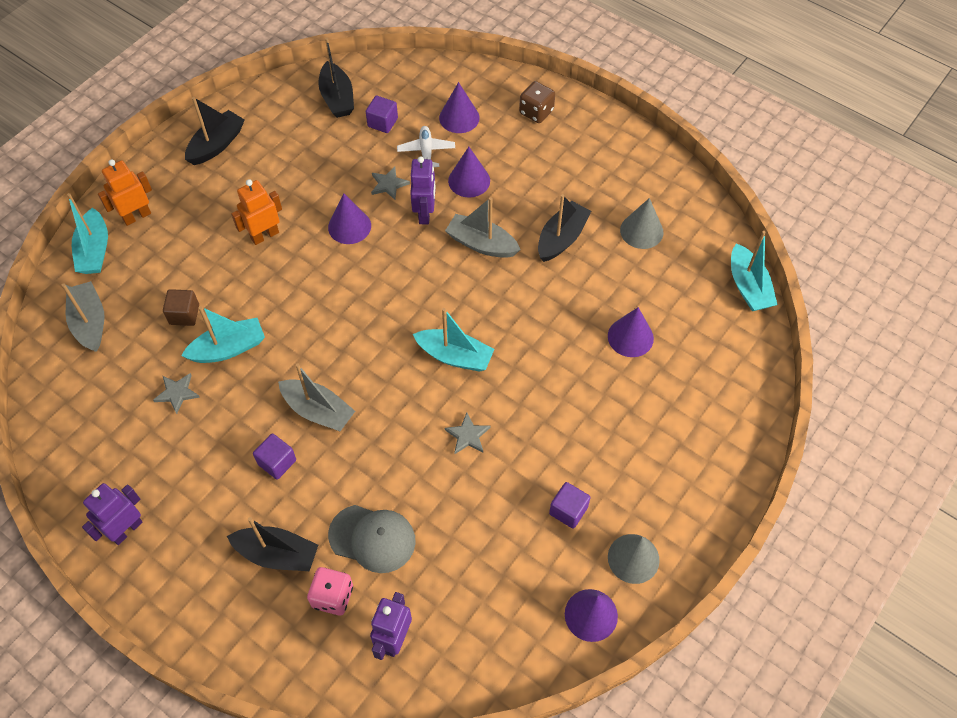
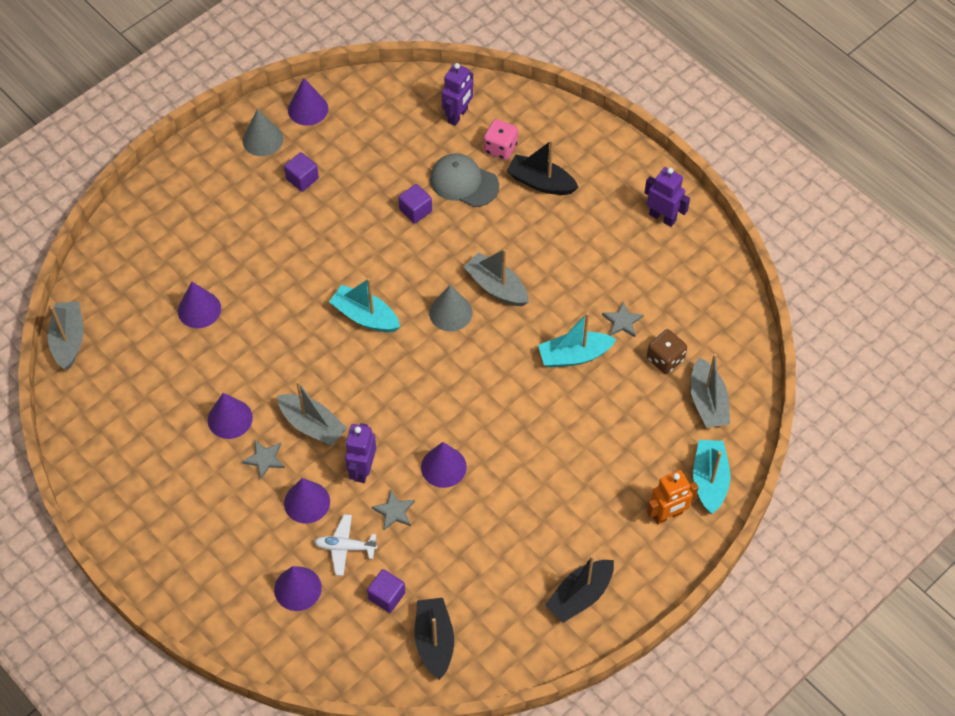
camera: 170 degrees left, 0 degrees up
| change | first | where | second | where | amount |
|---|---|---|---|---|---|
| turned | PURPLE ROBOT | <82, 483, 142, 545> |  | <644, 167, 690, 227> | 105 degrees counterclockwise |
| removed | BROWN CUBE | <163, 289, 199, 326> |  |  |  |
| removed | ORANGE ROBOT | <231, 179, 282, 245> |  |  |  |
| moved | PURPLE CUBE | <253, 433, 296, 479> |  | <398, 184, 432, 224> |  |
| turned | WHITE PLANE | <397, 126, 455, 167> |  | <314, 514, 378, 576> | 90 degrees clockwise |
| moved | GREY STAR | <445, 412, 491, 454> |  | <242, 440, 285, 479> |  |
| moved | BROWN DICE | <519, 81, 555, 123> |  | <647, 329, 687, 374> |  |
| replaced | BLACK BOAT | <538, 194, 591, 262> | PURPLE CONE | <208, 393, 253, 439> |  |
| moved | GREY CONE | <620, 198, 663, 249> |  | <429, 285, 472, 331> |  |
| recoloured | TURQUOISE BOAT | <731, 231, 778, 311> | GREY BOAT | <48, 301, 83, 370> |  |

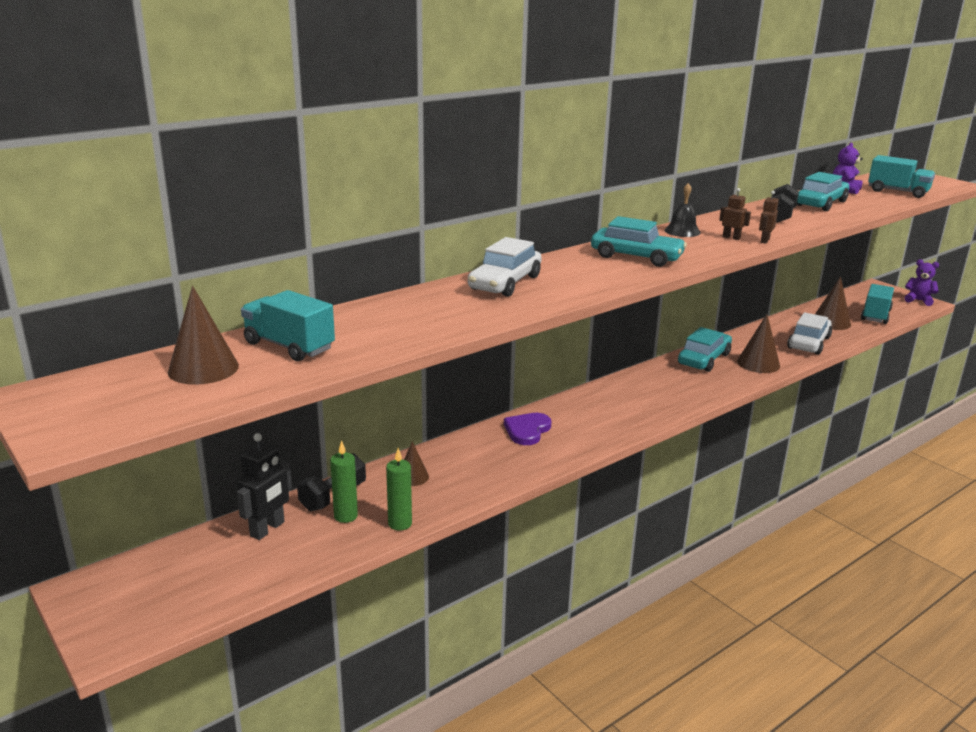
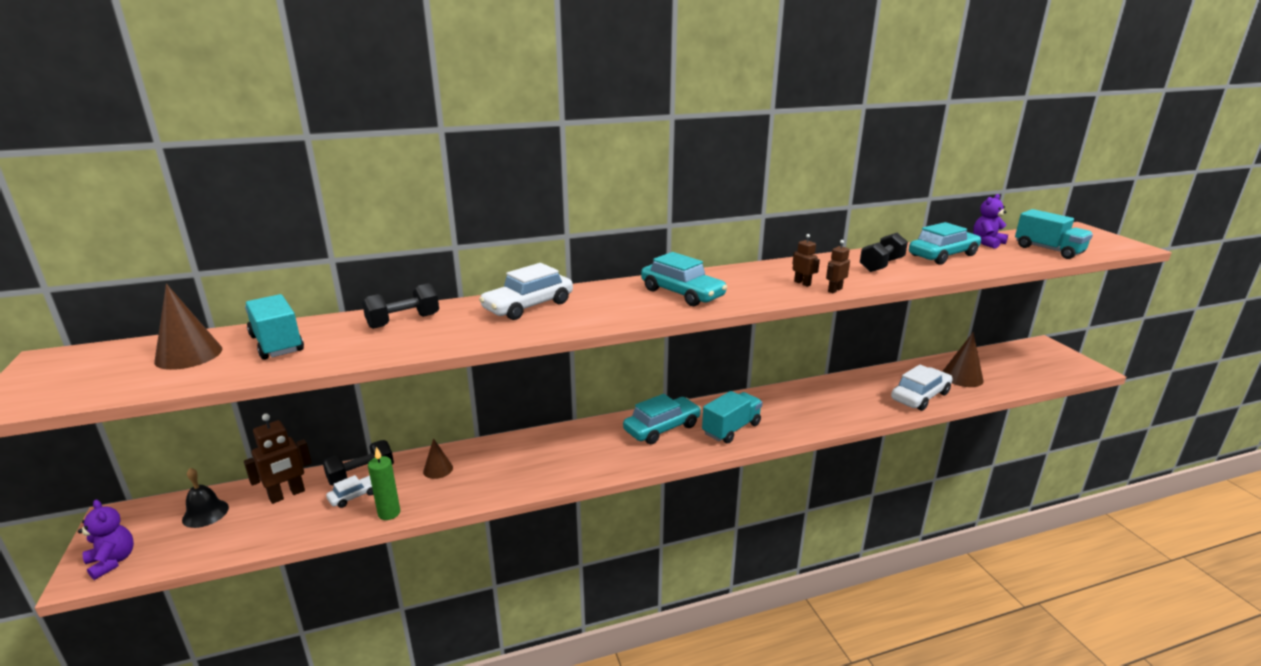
camera: 20 degrees right, 0 degrees up
| change | first | where | second | where | amount |
|---|---|---|---|---|---|
| recoloured | BLACK ROBOT | <237, 433, 292, 540> | BROWN ROBOT | <244, 414, 312, 504> |  |
| replaced | GREEN CANDLE | <330, 440, 358, 523> | WHITE CAR | <326, 475, 373, 508> |  |
| removed | PURPLE HEART | <504, 413, 552, 445> |  |  |  |
| moved | BLACK BELL | <664, 183, 701, 237> |  | <182, 468, 229, 528> |  |
| moved | TURQUOISE CAR | <678, 327, 732, 372> |  | <623, 394, 701, 444> |  |
| removed | BROWN CONE | <737, 314, 780, 373> |  |  |  |
| moved | TURQUOISE TRUCK | <861, 284, 894, 324> |  | <702, 391, 762, 443> |  |
| moved | PURPLE TEDDY BEAR | <904, 259, 939, 306> |  | <78, 500, 134, 580> |  |
| added |  |  | BLACK DUMBBELL | <362, 283, 439, 329> |  |

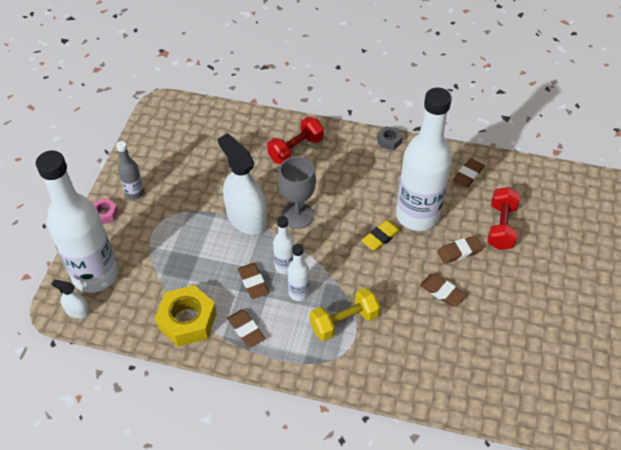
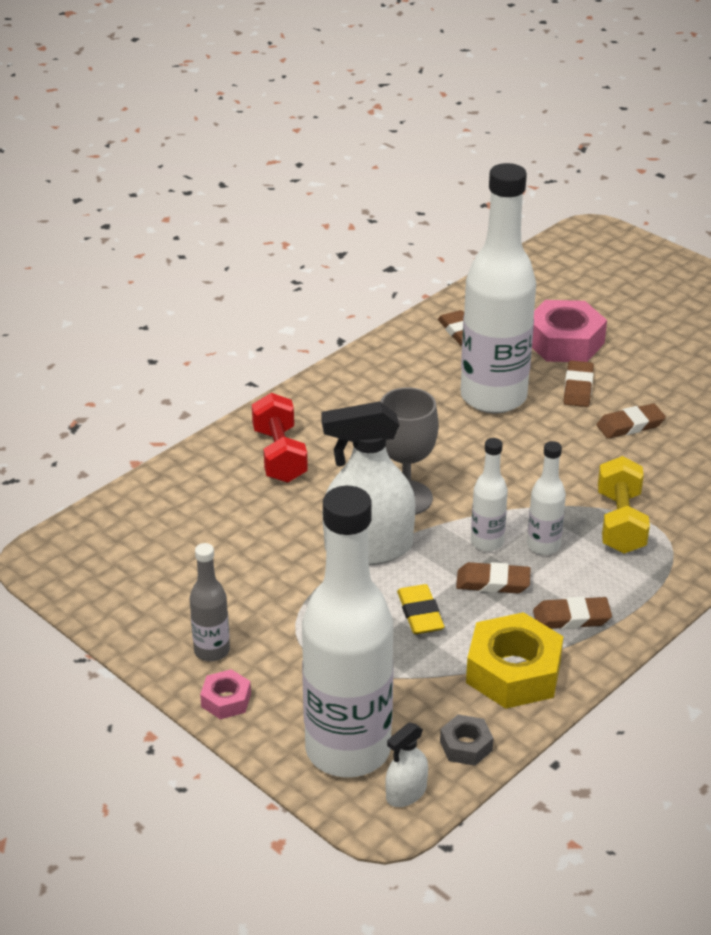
camera: 60 degrees left, 15 degrees down
| change | first | where | second | where | amount |
|---|---|---|---|---|---|
| moved | YELLOW ERASER | <361, 220, 401, 251> |  | <397, 584, 444, 634> |  |
| moved | GREY NUT | <377, 126, 403, 150> |  | <440, 714, 494, 766> |  |
| replaced | RED DUMBBELL | <488, 187, 520, 250> | PINK NUT | <532, 300, 607, 362> |  |

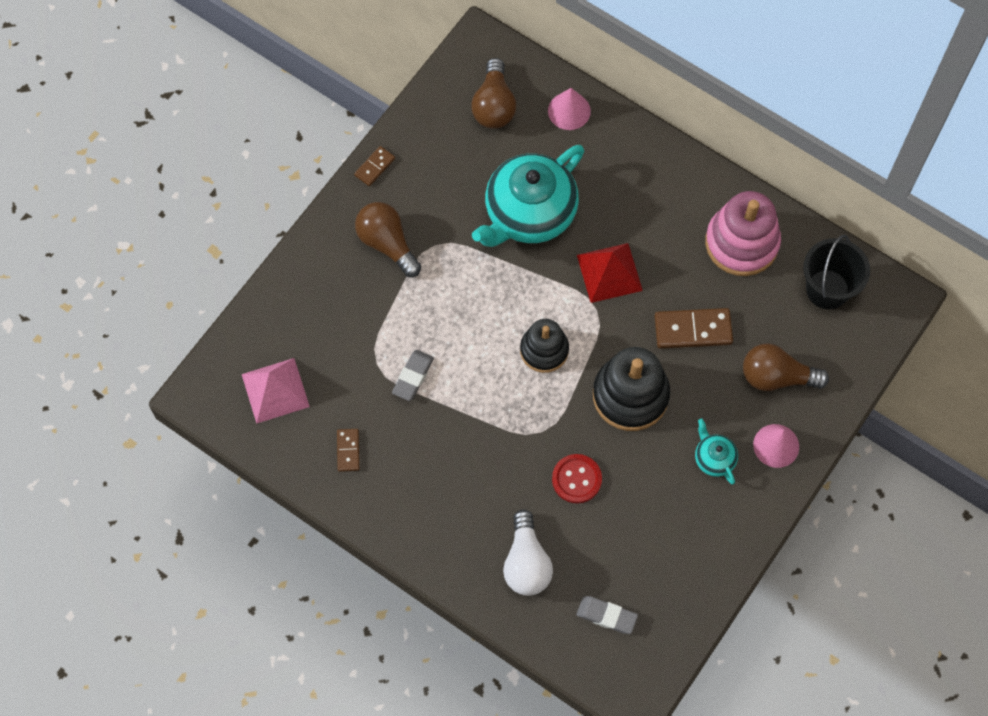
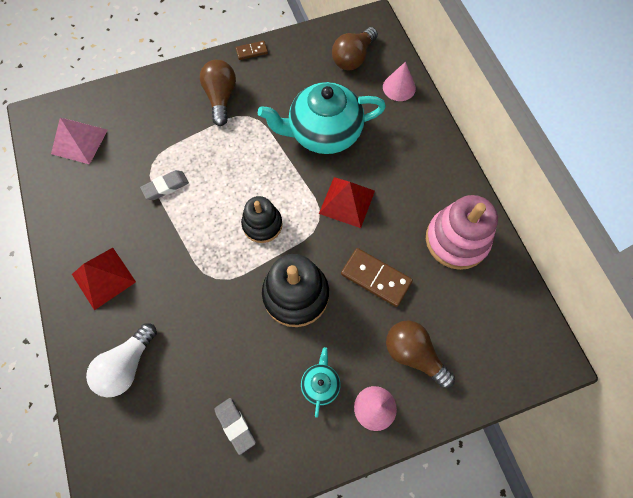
camera: 35 degrees right, 0 degrees up
| change | first | where | second | where | amount |
|---|---|---|---|---|---|
| removed | BROWN DOMINO | <337, 429, 360, 472> |  |  |  |
| removed | RED BUTTON | <552, 454, 602, 504> |  |  |  |
| moved | GREY ERASER | <576, 596, 638, 634> |  | <214, 398, 256, 455> |  |
| removed | BLACK BUCKET | <803, 235, 870, 309> |  |  |  |
| added |  |  | RED PYRAMID | <72, 248, 136, 310> |  |

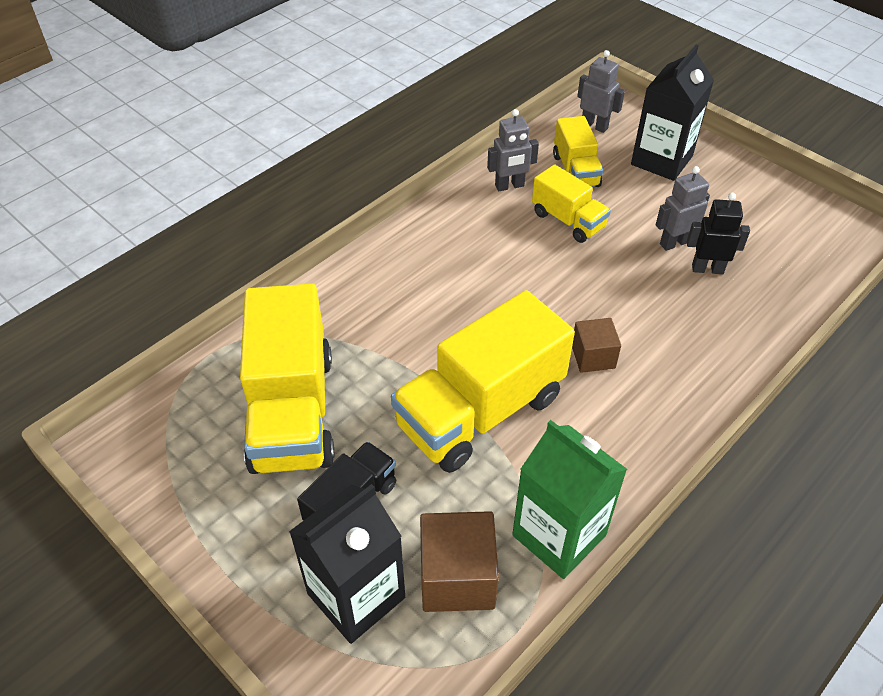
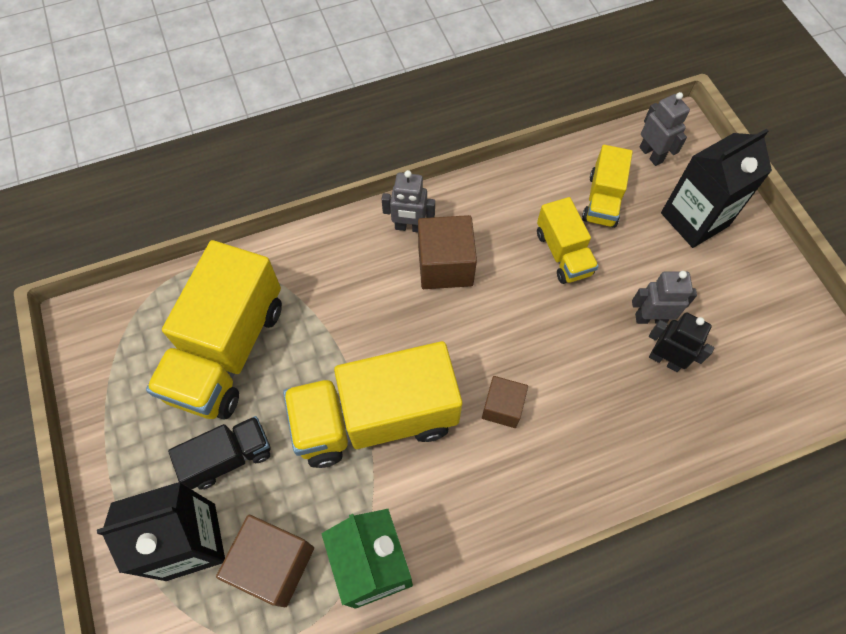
camera: 25 degrees right, 15 degrees up
| change | first | where | second | where | amount |
|---|---|---|---|---|---|
| moved | GREY ROBOT | <487, 109, 539, 191> |  | <382, 170, 435, 232> |  |
| added |  |  | BROWN CUBE | <418, 215, 477, 289> |  |

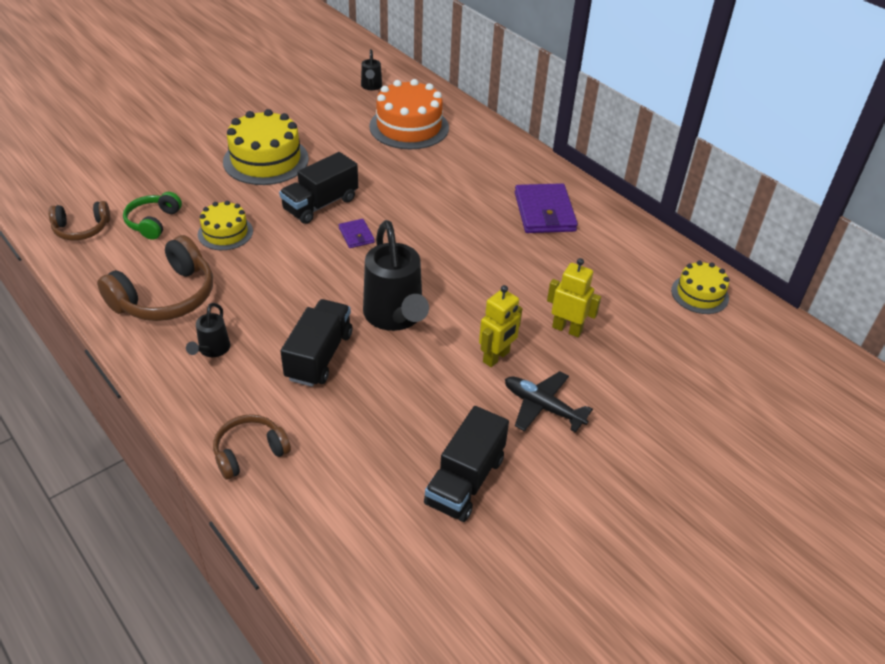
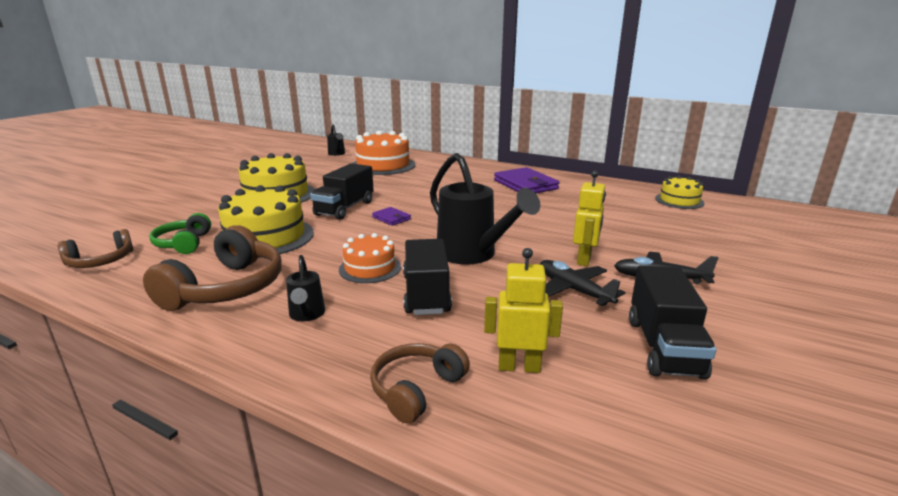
camera: 20 degrees left, 20 degrees down
| change | first | where | second | where | amount |
|---|---|---|---|---|---|
| resized | YELLOW CAKE | <198, 201, 253, 250> |  | <218, 185, 314, 258> | x1.72 |
| moved | YELLOW ROBOT | <547, 258, 601, 337> |  | <484, 248, 563, 373> |  |
| added |  |  | ORANGE CAKE | <339, 233, 401, 283> |  |
| added |  |  | BLACK PLANE | <540, 260, 626, 306> |  |

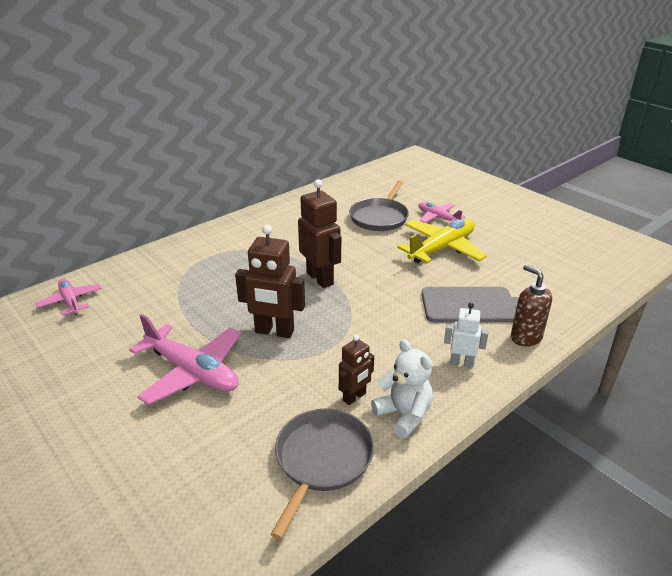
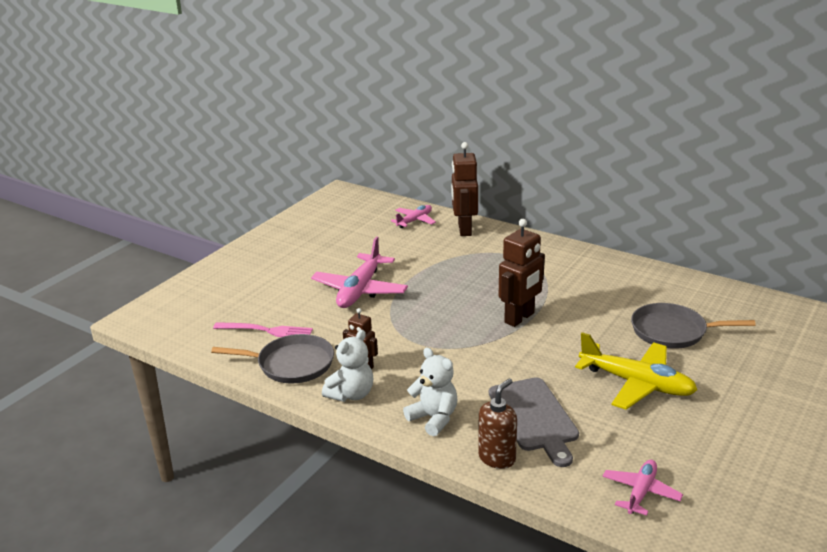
camera: 75 degrees right, 5 degrees down
| change | first | where | second | where | amount |
|---|---|---|---|---|---|
| moved | BROWN ROBOT | <235, 225, 305, 338> |  | <451, 142, 478, 236> |  |
| moved | PINK PLANE | <419, 202, 465, 223> |  | <603, 460, 683, 516> |  |
| replaced | WHITE ROBOT | <444, 303, 489, 368> | WHITE TEDDY BEAR | <403, 348, 458, 436> |  |
| added |  |  | PINK FORK | <213, 322, 313, 337> |  |

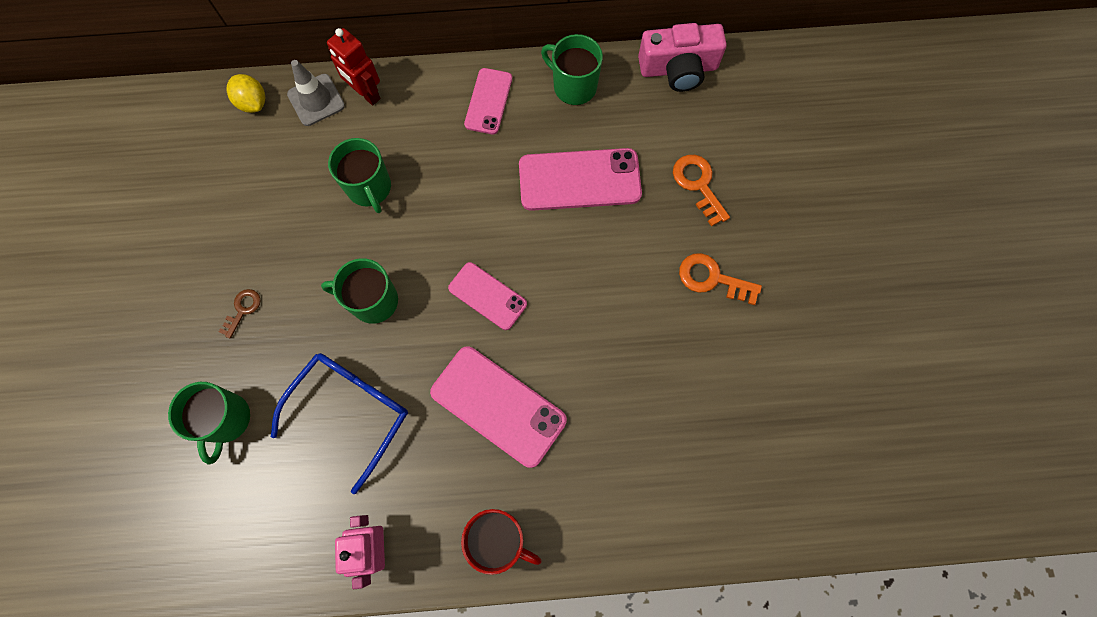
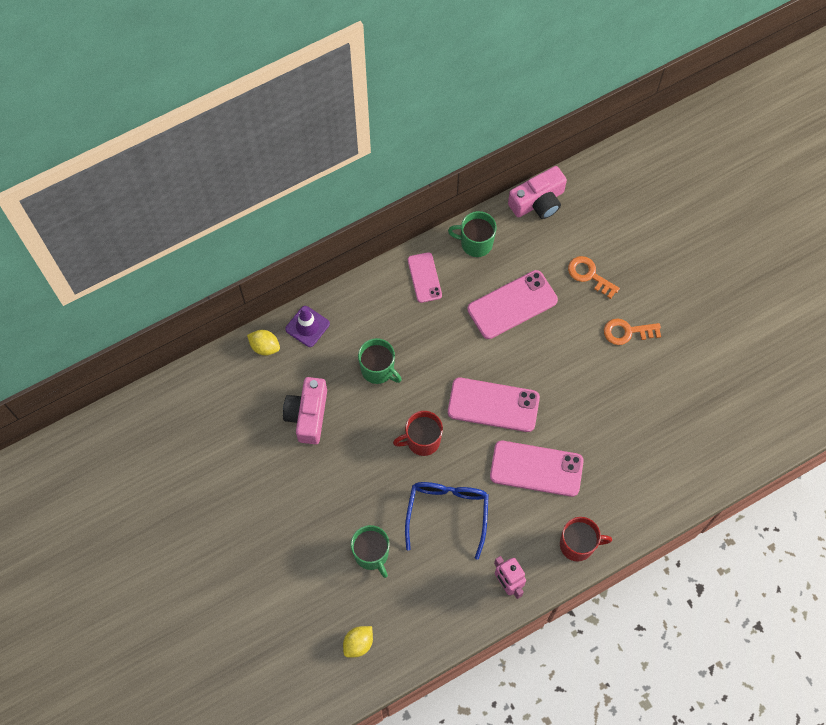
camera: 25 degrees left, 5 degrees down
| change | first | where | second | where | amount |
|---|---|---|---|---|---|
| removed | BROWN KEY | <219, 289, 261, 338> |  |  |  |
| recoloured | GREY TRAFFIC CONE | <287, 60, 345, 126> | PURPLE TRAFFIC CONE | <285, 306, 330, 347> |  |
| recoloured | GREEN MUG | <321, 258, 398, 324> | RED MUG | <393, 411, 443, 456> |  |
| removed | RED ROBOT | <327, 28, 381, 105> |  |  |  |
| resized | PINK PHONE | <448, 262, 527, 330> |  | <448, 378, 540, 432> | x1.65 |
| added |  |  | PINK CAMERA | <283, 377, 327, 444> |  |
| added |  |  | YELLOW LEMON | <343, 626, 373, 658> |  |

